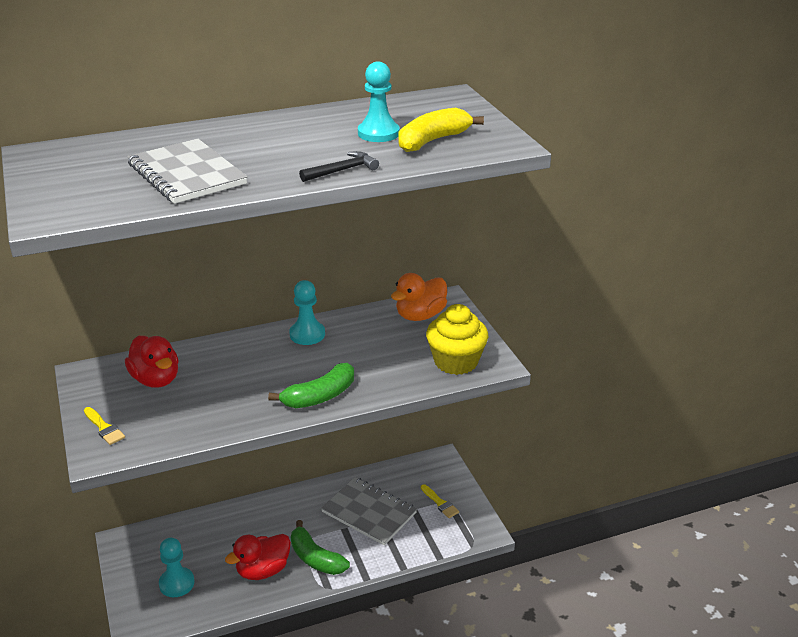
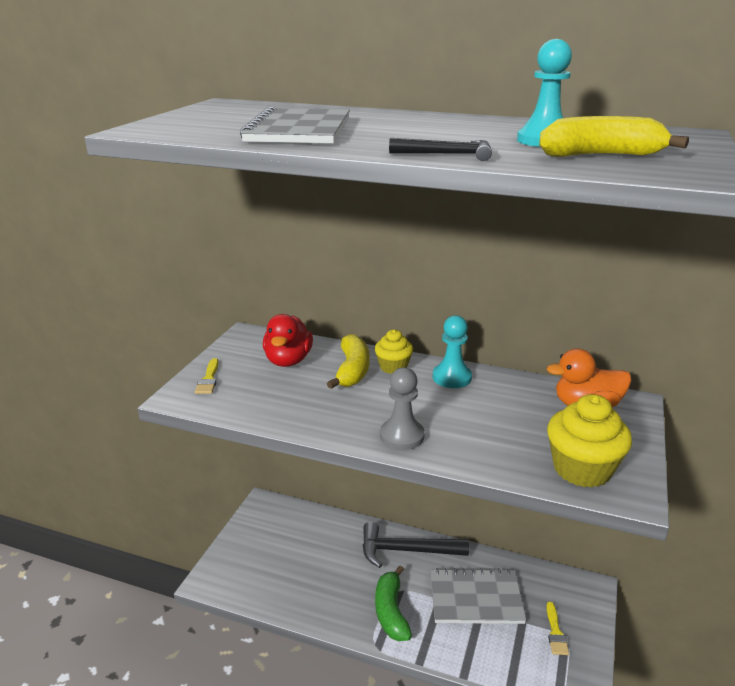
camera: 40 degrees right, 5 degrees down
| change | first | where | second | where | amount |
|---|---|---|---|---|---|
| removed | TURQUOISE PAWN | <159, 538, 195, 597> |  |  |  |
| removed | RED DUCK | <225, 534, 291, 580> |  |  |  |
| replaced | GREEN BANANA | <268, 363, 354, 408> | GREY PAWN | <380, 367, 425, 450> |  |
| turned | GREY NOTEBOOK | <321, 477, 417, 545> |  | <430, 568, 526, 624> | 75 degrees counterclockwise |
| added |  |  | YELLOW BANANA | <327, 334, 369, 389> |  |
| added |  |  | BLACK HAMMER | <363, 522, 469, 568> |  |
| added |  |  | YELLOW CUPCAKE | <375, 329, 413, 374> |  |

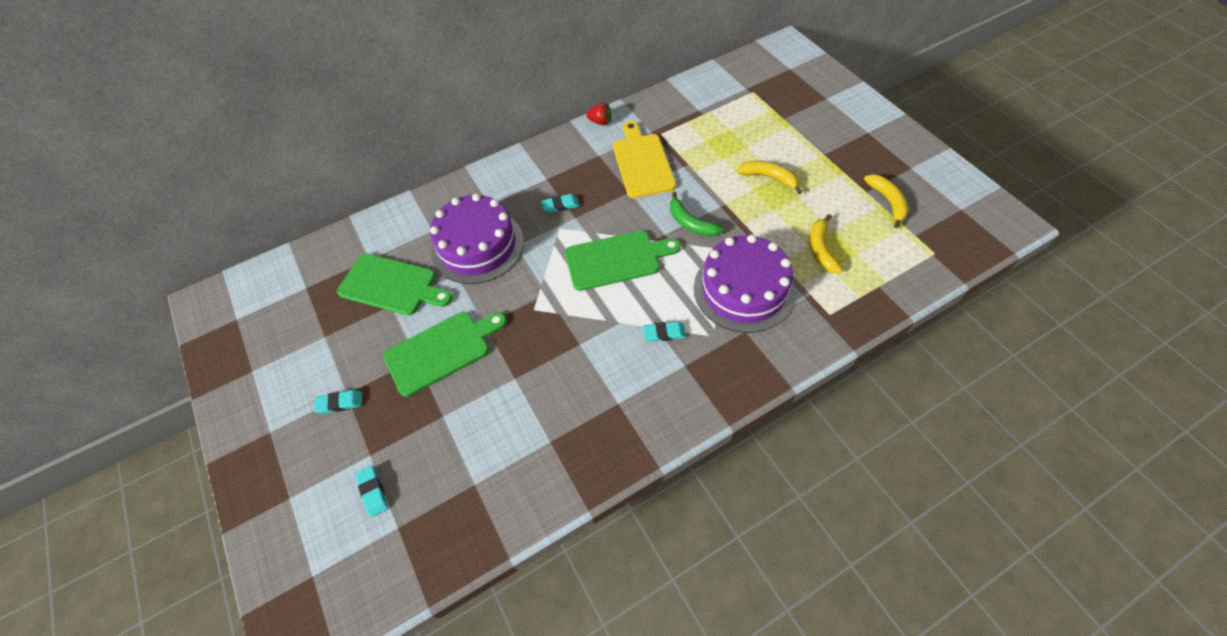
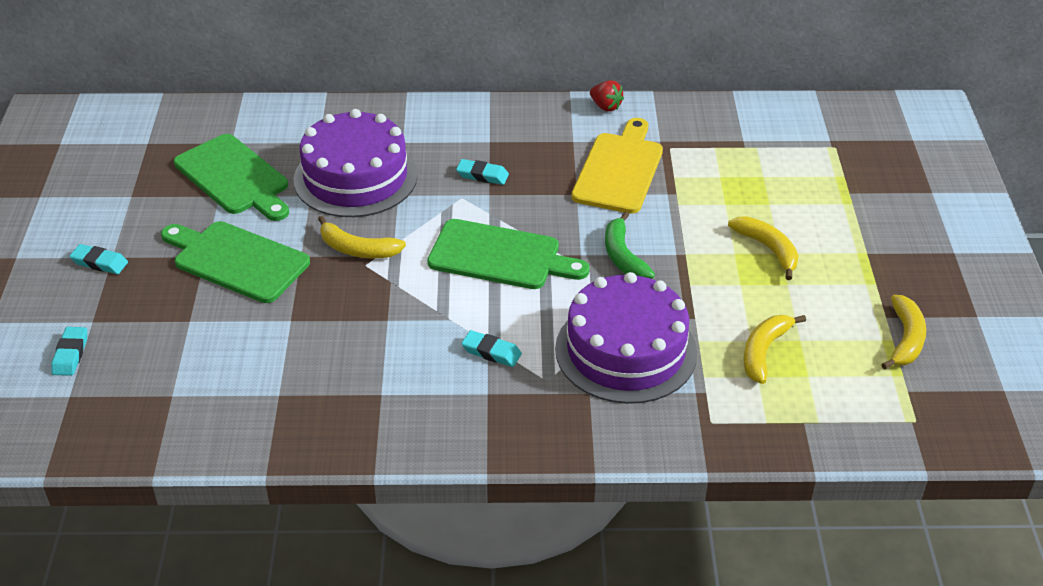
camera: 25 degrees right, 15 degrees down
| change | first | where | second | where | amount |
|---|---|---|---|---|---|
| turned | GREEN CUTTING BOARD | <383, 312, 507, 397> |  | <161, 221, 310, 303> | 150 degrees counterclockwise |
| added |  |  | YELLOW BANANA | <318, 216, 406, 258> |  |

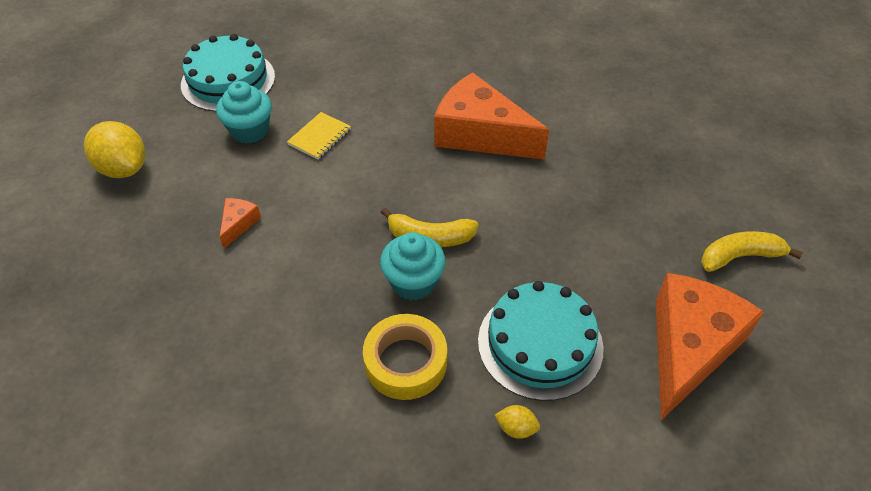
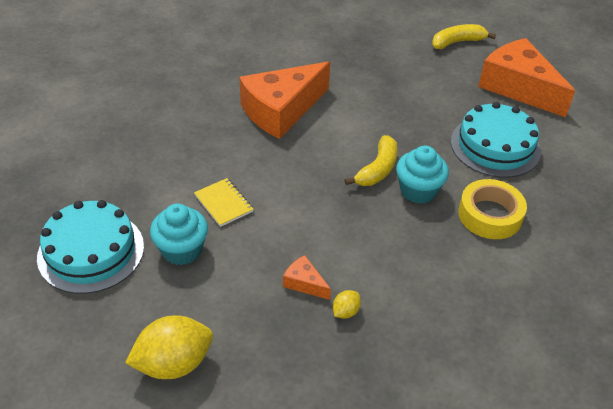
camera: 70 degrees left, 5 degrees down
| change | first | where | second | where | amount |
|---|---|---|---|---|---|
| moved | YELLOW LEMON | <495, 405, 540, 439> |  | <333, 290, 361, 318> |  |
| turned | YELLOW BANANA | <701, 231, 803, 272> |  | <432, 24, 496, 49> | 60 degrees clockwise |

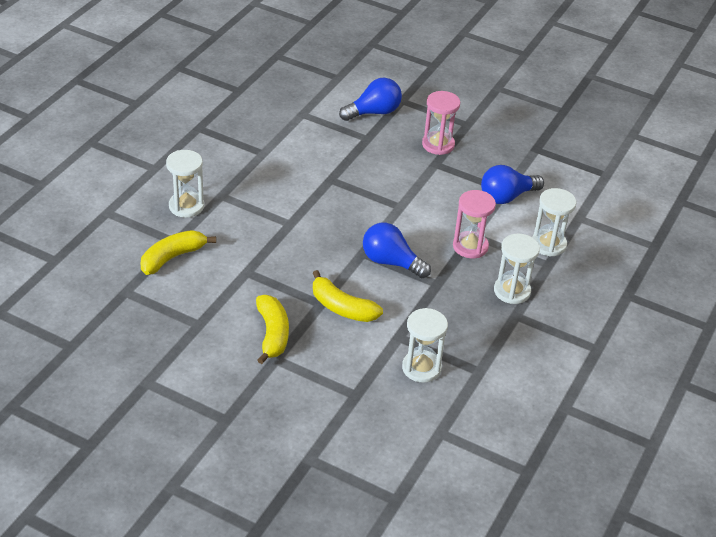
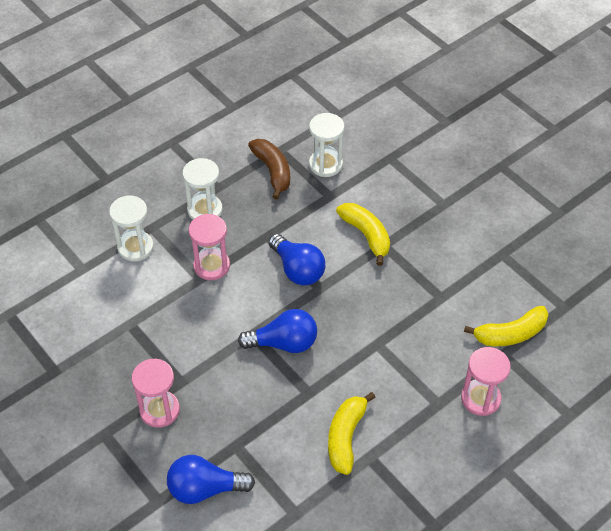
camera: 155 degrees left, 10 degrees up
| change | first | where | second | where | amount |
|---|---|---|---|---|---|
| recoloured | WHITE HOURGLASS | <166, 150, 204, 218> | PINK HOURGLASS | <461, 347, 511, 416> |  |
| moved | YELLOW BANANA | <256, 295, 289, 364> |  | <328, 392, 376, 475> |  |
| moved | BLUE LIGHT BULB | <481, 165, 544, 204> |  | <238, 309, 317, 353> |  |
| added |  |  | BROWN BANANA | <248, 139, 290, 200> |  |

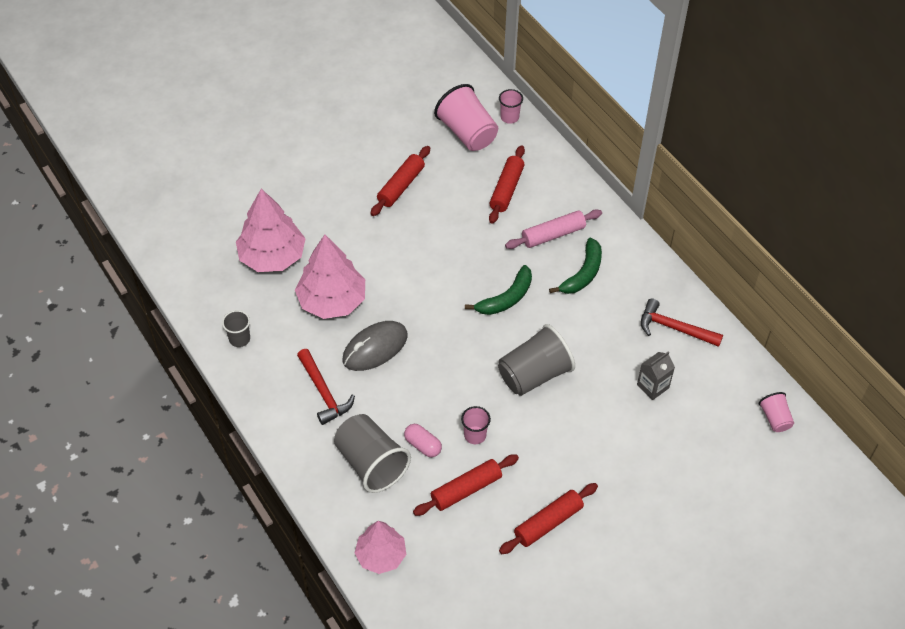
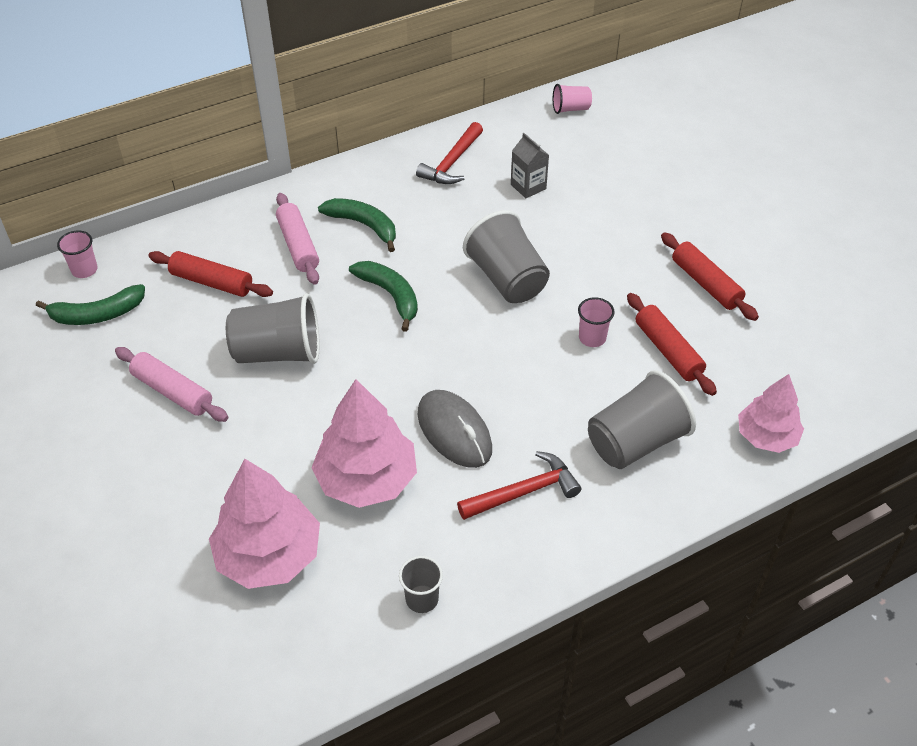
camera: 85 degrees left, 5 degrees down
| change | first | where | second | where | amount |
|---|---|---|---|---|---|
| recoloured | RED ROLLING PIN | <370, 146, 430, 216> | PINK ROLLING PIN | <115, 347, 228, 422> |  |
| removed | PINK CAPSULE | <404, 424, 442, 457> |  |  |  |
| replaced | PINK CUP | <434, 84, 498, 151> | GREEN BANANA | <36, 284, 145, 325> |  |
| added |  |  | GREY CUP | <226, 293, 320, 364> |  |

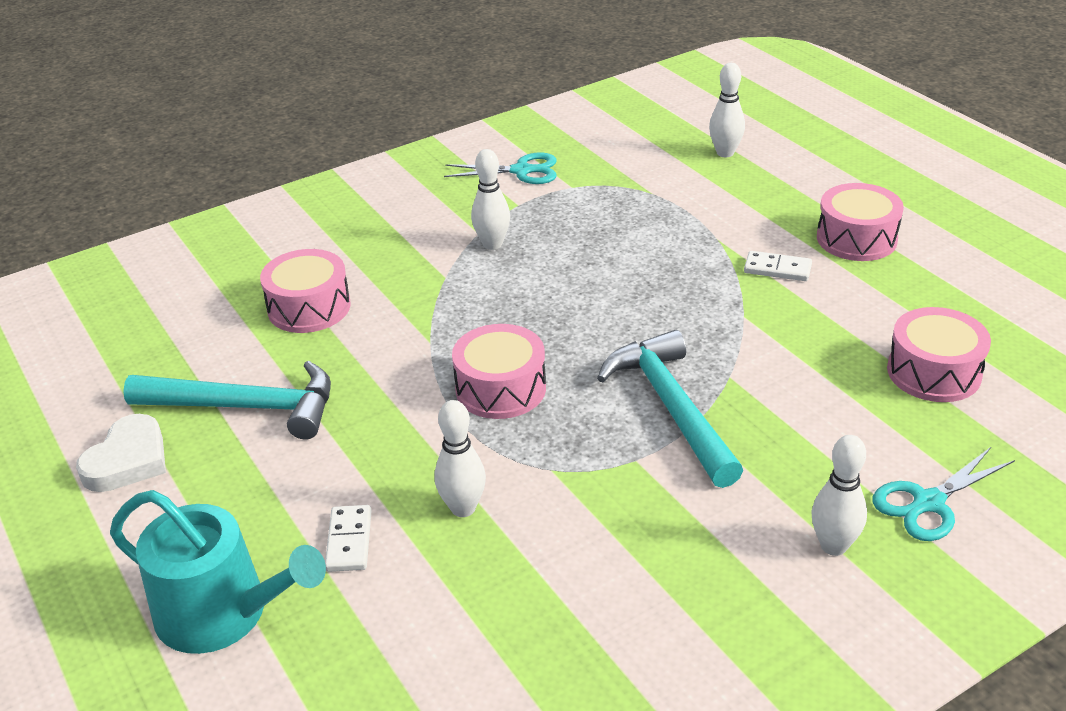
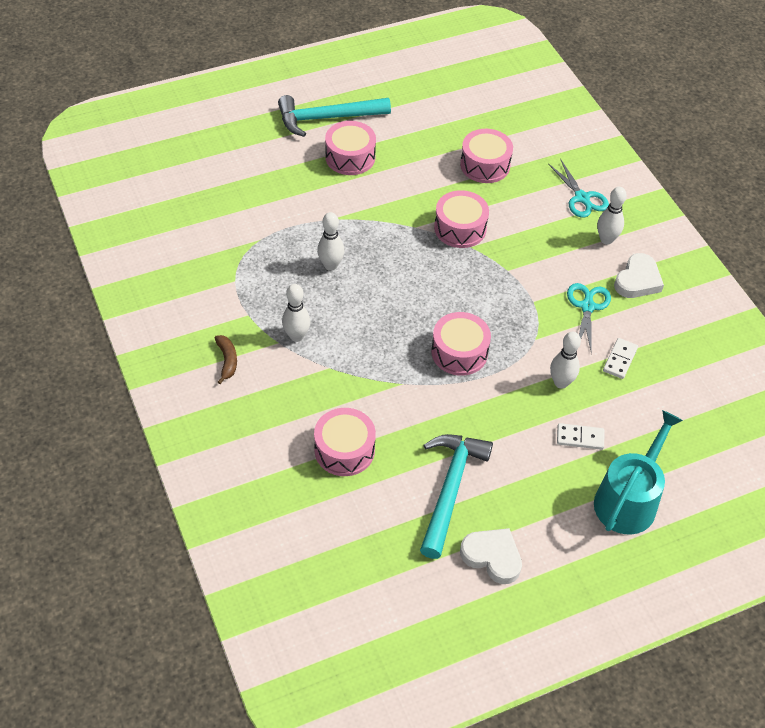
camera: 85 degrees left, 15 degrees up
| change | first | where | second | where | amount |
|---|---|---|---|---|---|
| moved | TURQUOISE SCISSORS | <444, 153, 557, 184> |  | <567, 283, 611, 354> |  |
| moved | TURQUOISE HAMMER | <597, 330, 743, 488> |  | <278, 95, 391, 137> |  |
| moved | WHITE BOWLING PIN | <709, 63, 745, 157> |  | <317, 212, 344, 271> |  |
| moved | WHITE DOMINO | <744, 251, 812, 281> |  | <603, 338, 638, 379> |  |
| added |  |  | BROWN BANANA | <215, 335, 237, 384> |  |
| added |  |  | PINK DRUM | <434, 190, 489, 248> |  |
| added |  |  | WHITE HEART | <614, 253, 664, 298> |  |

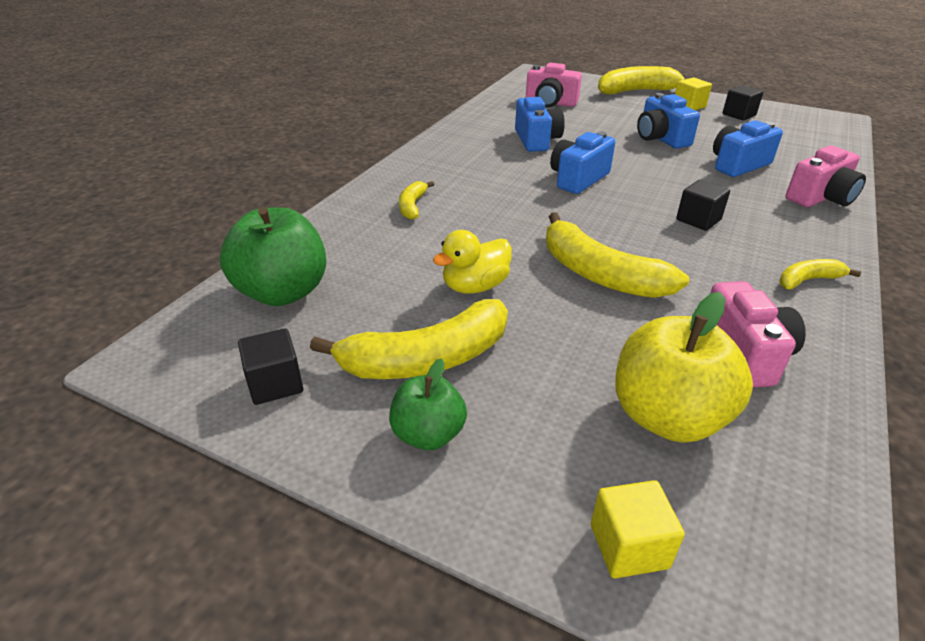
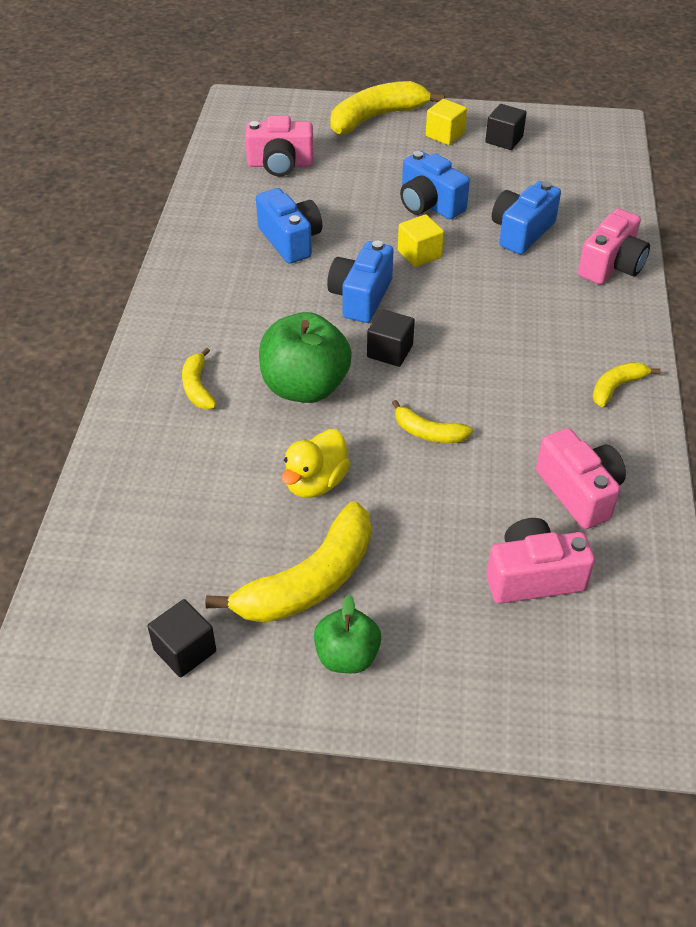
camera: 20 degrees left, 10 degrees up
| change | first | where | second | where | amount |
|---|---|---|---|---|---|
| moved | GREEN APPLE | <220, 207, 326, 306> |  | <259, 312, 352, 403> |  |
| resized | YELLOW BANANA | <546, 212, 689, 298> |  | <392, 400, 473, 443> | x0.51 |
| moved | YELLOW CUBE | <591, 480, 685, 579> |  | <398, 214, 444, 267> |  |
| replaced | YELLOW APPLE | <615, 292, 753, 442> | PINK CAMERA | <486, 518, 595, 604> |  |
| moved | BLACK CUBE | <676, 180, 730, 231> |  | <367, 309, 415, 367> |  |

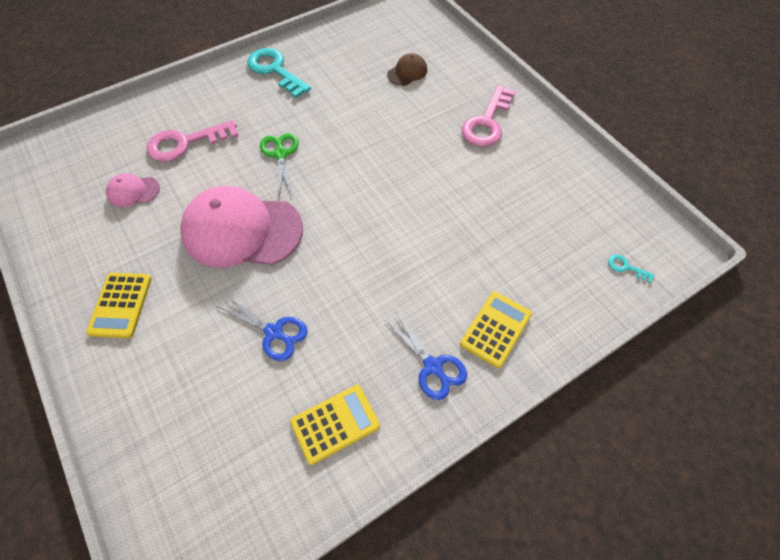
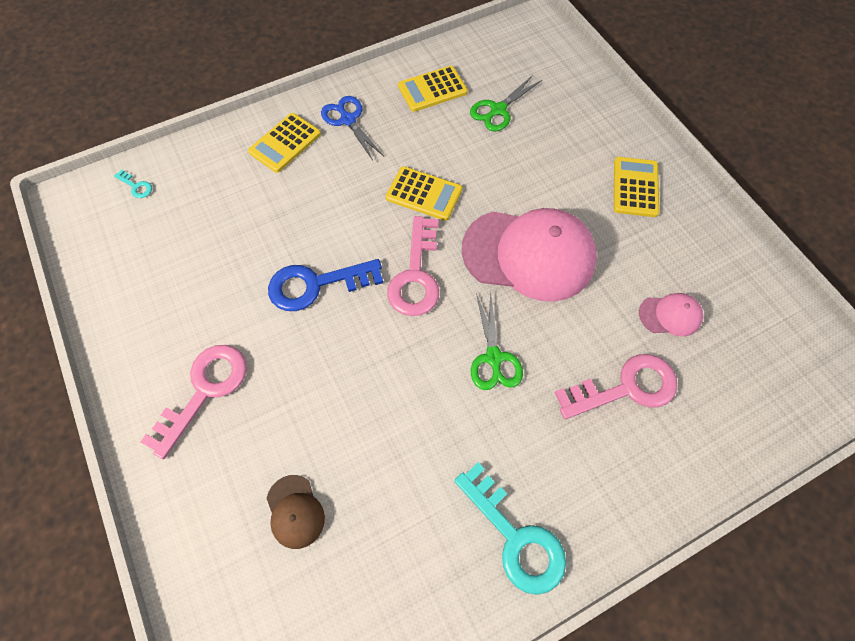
camera: 175 degrees left, 5 degrees up
| change | first | where | second | where | amount |
|---|---|---|---|---|---|
| removed | BLUE SCISSORS | <217, 295, 308, 361> |  |  |  |
| turned | BROWN CAP | <387, 53, 427, 86> |  | <267, 475, 325, 549> | 75 degrees counterclockwise |
| added |  |  | BLUE KEY | <268, 259, 383, 311> |  |
| added |  |  | YELLOW CALCULATOR | <386, 166, 462, 221> |  |
| added |  |  | PINK KEY | <387, 216, 439, 316> |  |
| added |  |  | GREEN SCISSORS | <470, 75, 542, 131> |  |

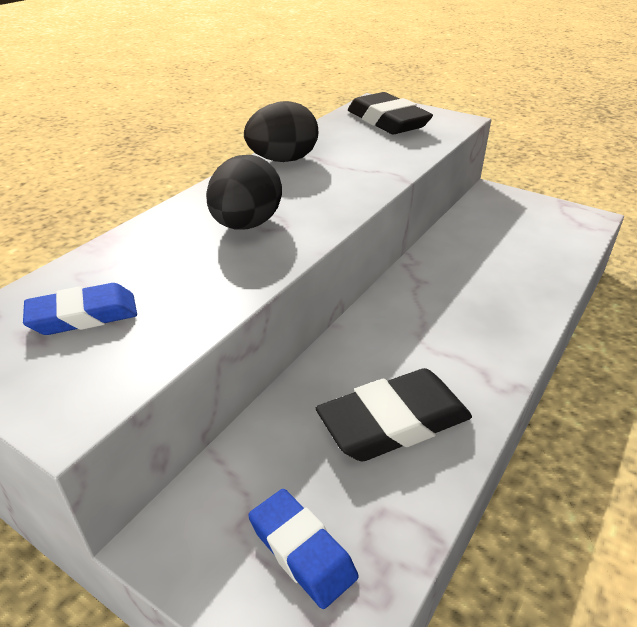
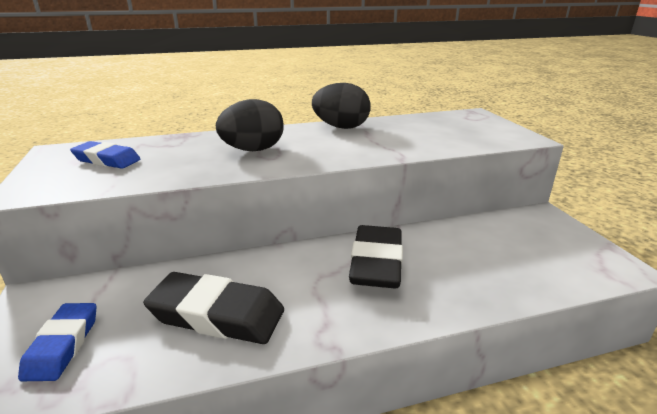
camera: 40 degrees right, 10 degrees down
| change | first | where | second | where | amount |
|---|---|---|---|---|---|
| moved | BLACK ERASER | <348, 92, 433, 134> |  | <349, 225, 403, 289> |  |

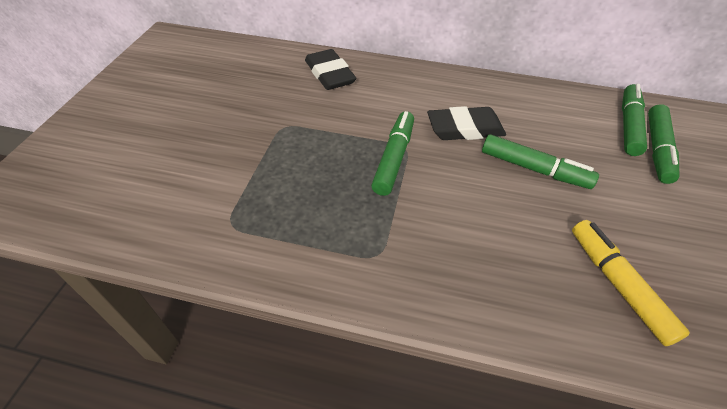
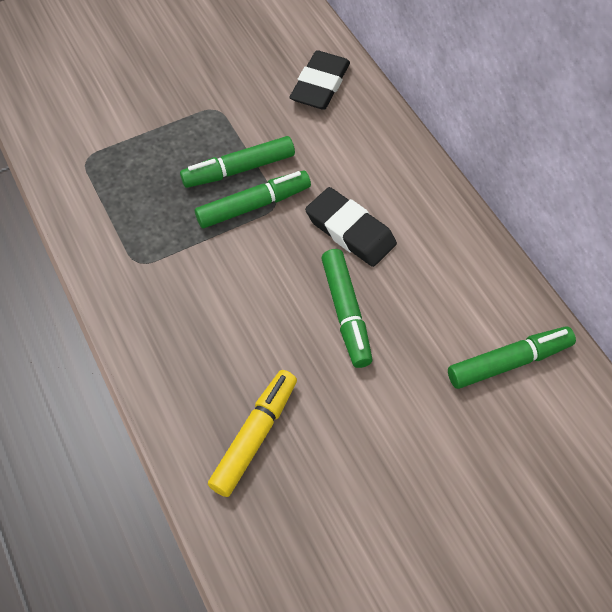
camera: 50 degrees right, 10 degrees up
| change | first | where | second | where | amount |
|---|---|---|---|---|---|
| moved | GREEN MARKER | <648, 104, 680, 184> |  | <180, 136, 295, 188> |  |

